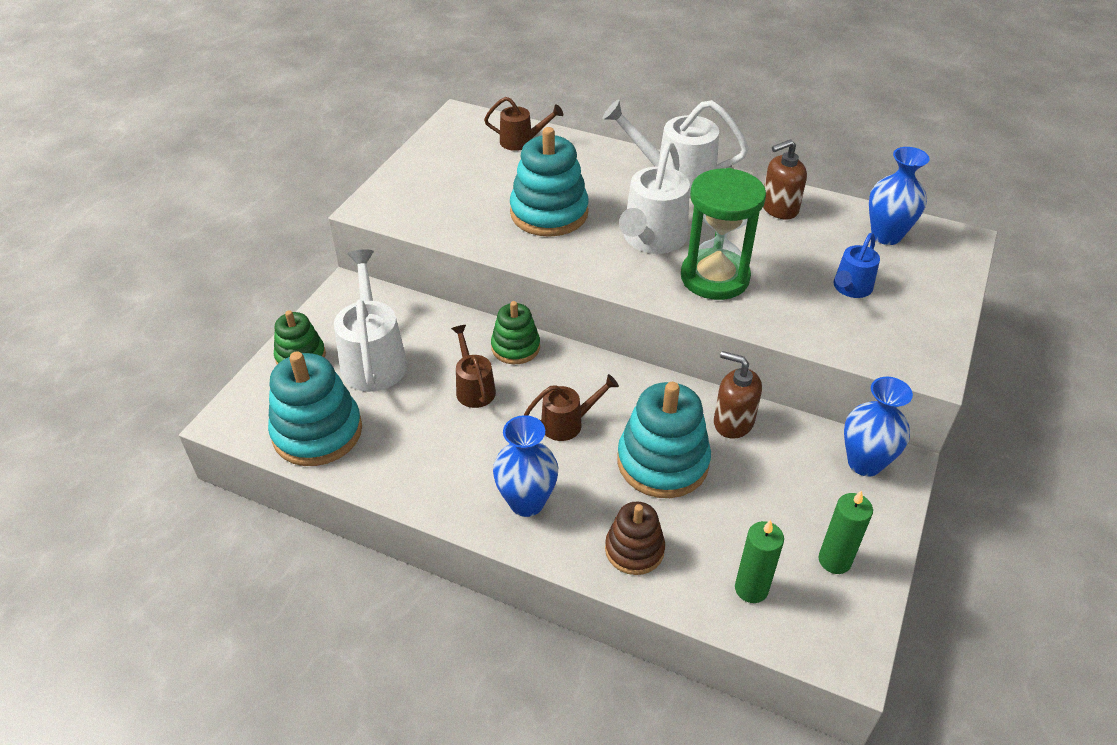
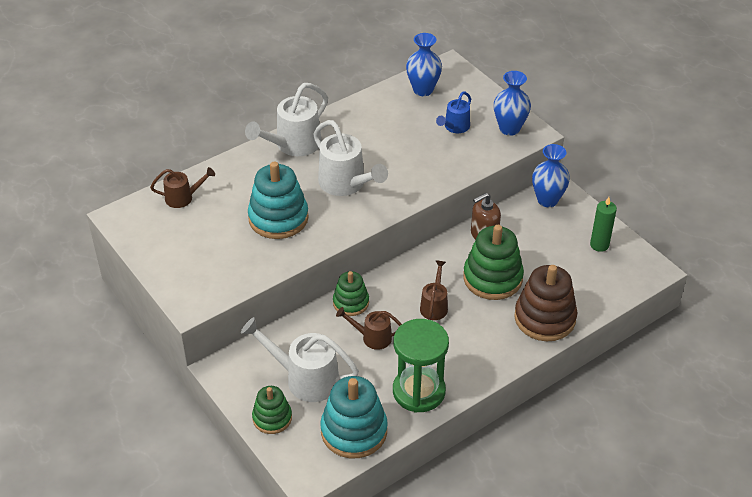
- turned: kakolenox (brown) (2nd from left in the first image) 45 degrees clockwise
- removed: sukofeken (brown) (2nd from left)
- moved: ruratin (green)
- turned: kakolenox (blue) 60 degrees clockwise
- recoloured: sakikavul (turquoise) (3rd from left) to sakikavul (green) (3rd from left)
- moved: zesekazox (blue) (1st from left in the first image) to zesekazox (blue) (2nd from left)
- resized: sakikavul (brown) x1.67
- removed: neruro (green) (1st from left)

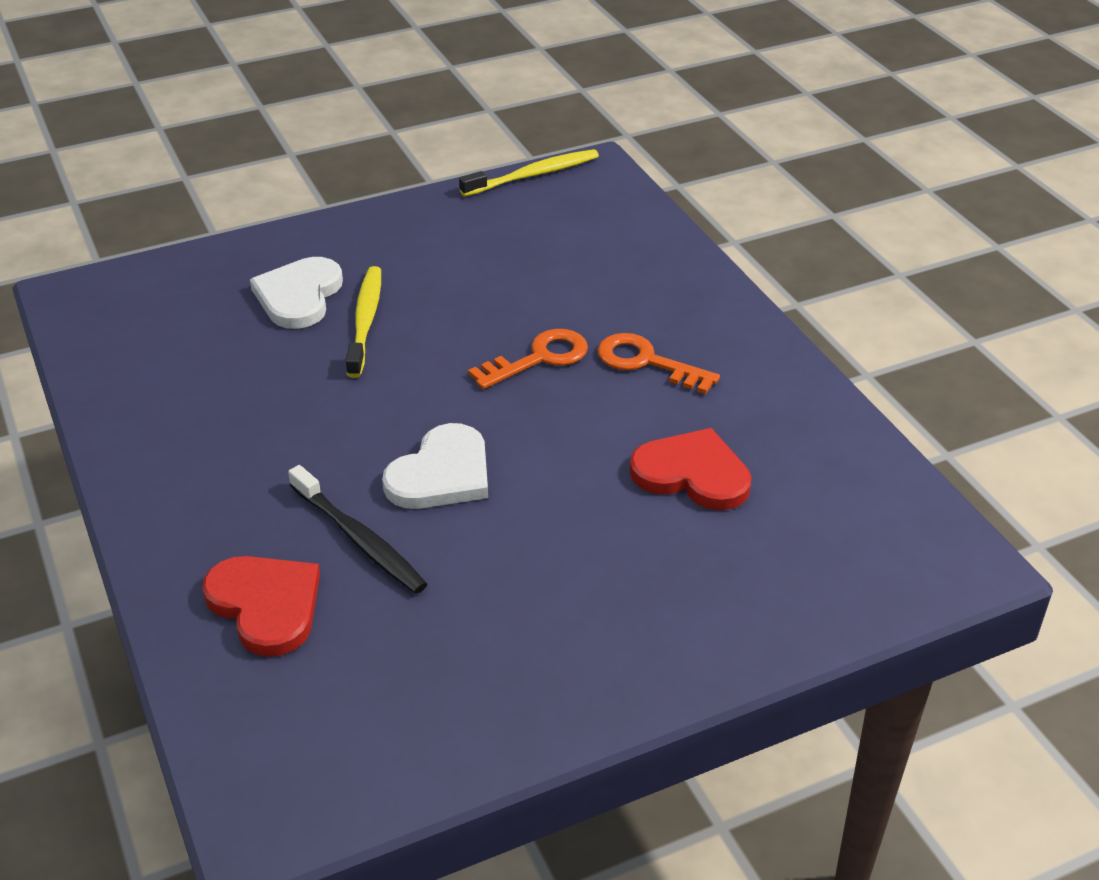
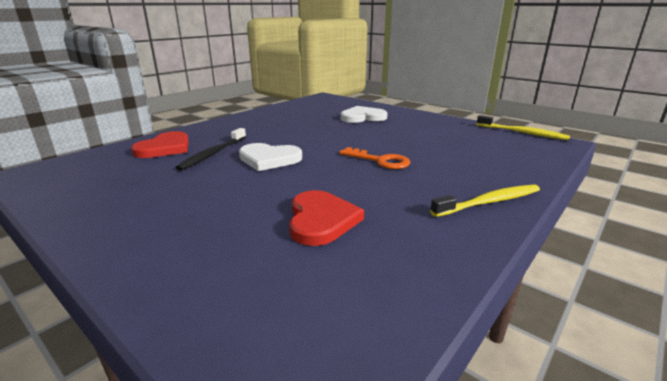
- moved: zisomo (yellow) (1st from left)
- removed: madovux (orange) (2nd from left)

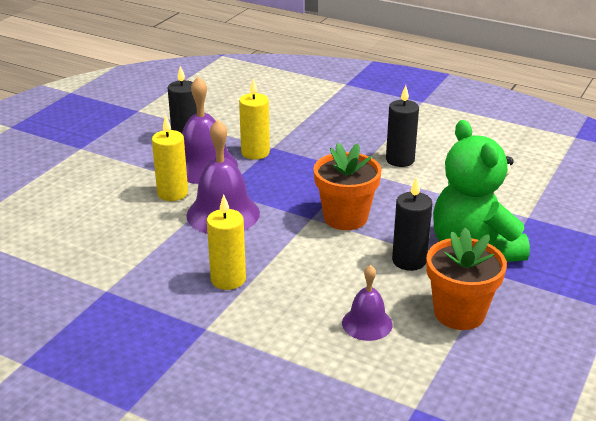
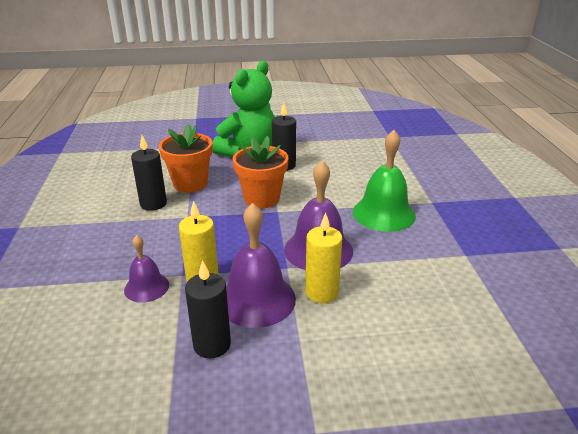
- replaced: neruro (yellow) (2nd from left) to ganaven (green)
- moved: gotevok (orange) (2nd from left in the first image) to gotevok (orange) (1st from left)
- moved: ganaven (purple) (3rd from left in the first image) to ganaven (purple) (1st from left)

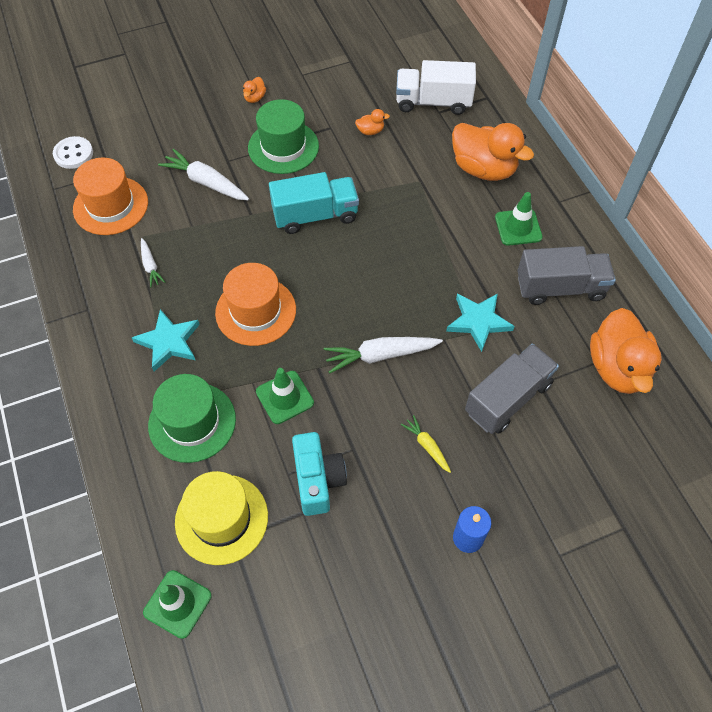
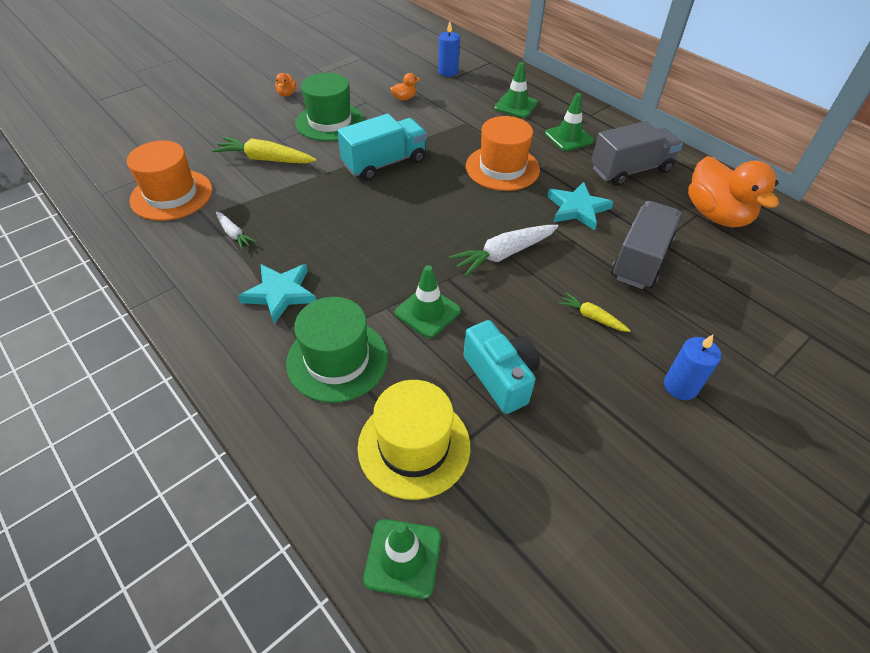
- replaced: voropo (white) to neruro (blue) (1st from left)
- replaced: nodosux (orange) (3rd from left) to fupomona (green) (3rd from left)
- removed: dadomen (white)
- recoloured: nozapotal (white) (2nd from left) to nozapotal (yellow) (1st from left)
- moved: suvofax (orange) (2nd from left)

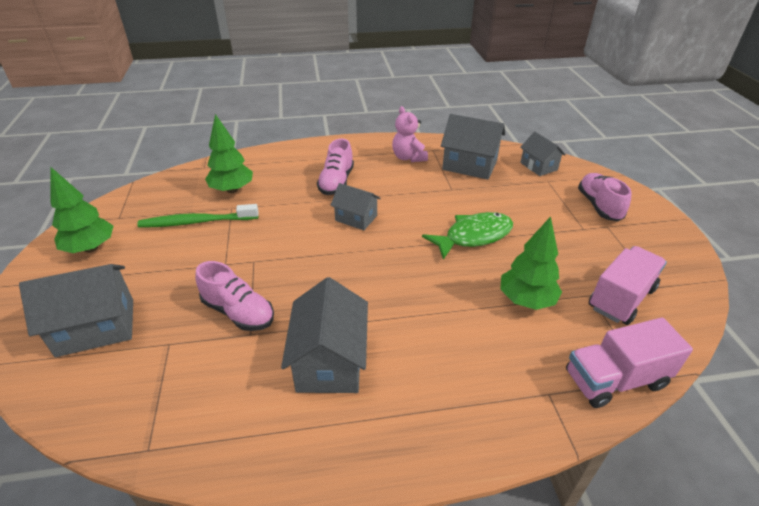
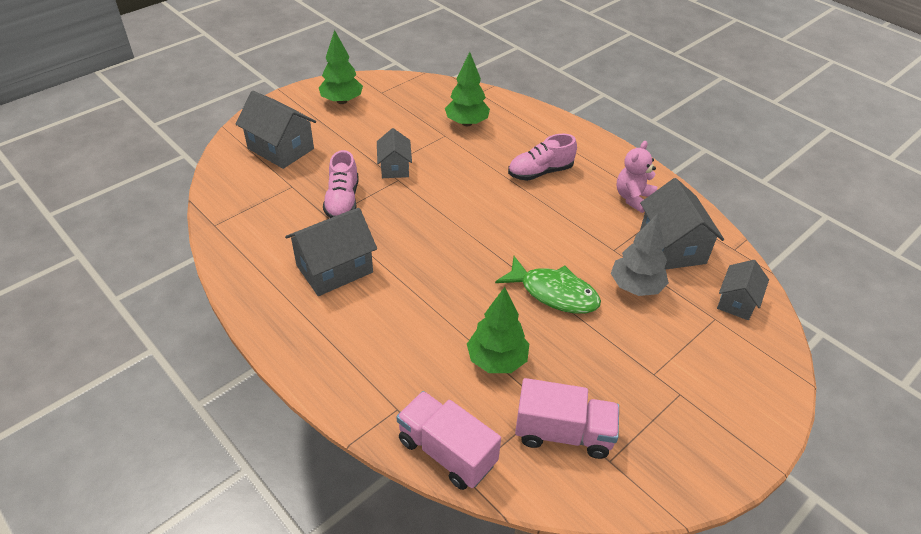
- removed: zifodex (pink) (3rd from left)
- moved: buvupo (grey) (3rd from left)
- removed: zisomo (green)
- added: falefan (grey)

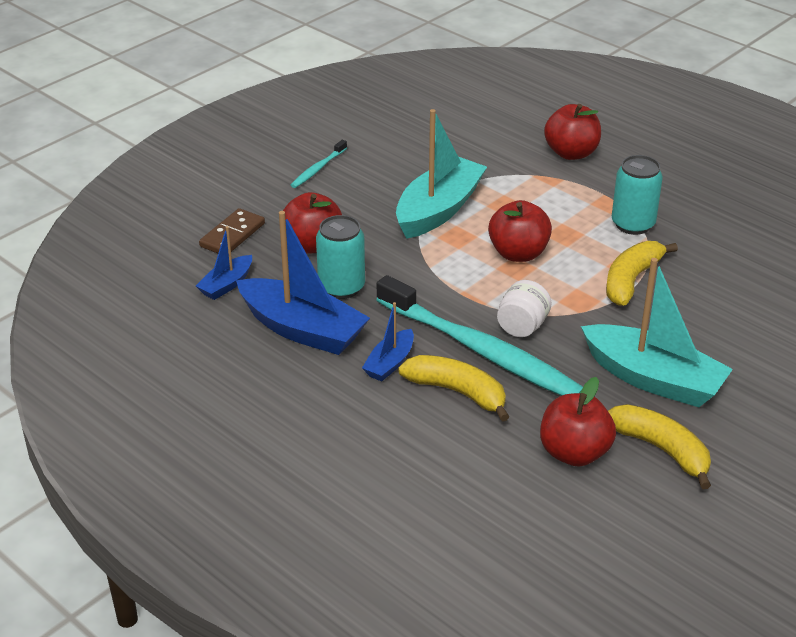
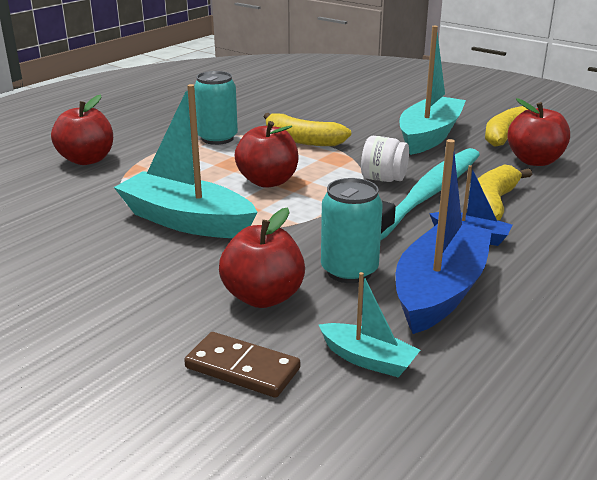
- removed: zisomo (turquoise) (1st from left)
- recoloured: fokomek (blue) (1st from left) to fokomek (turquoise) (2nd from left)

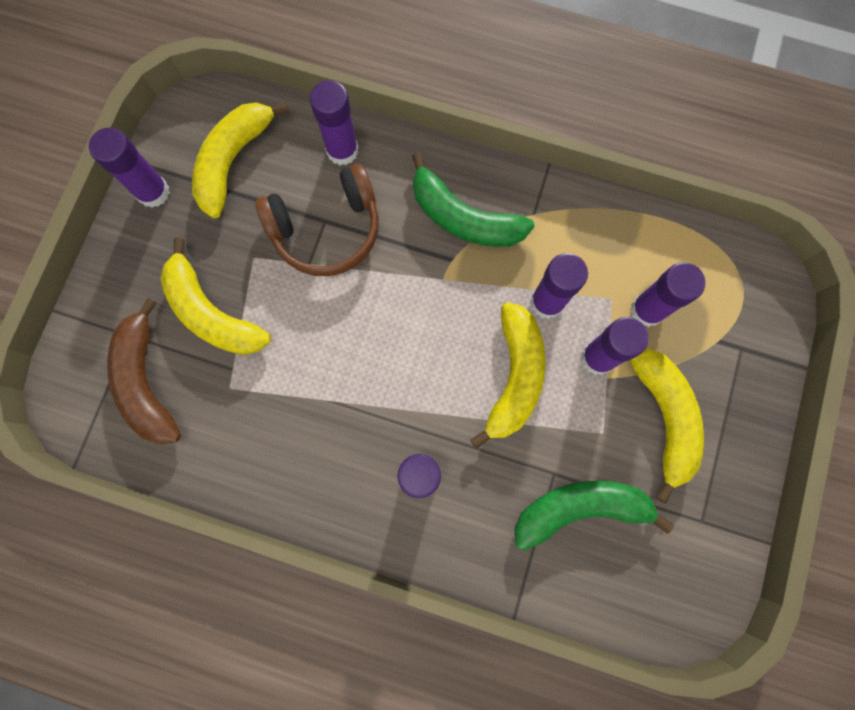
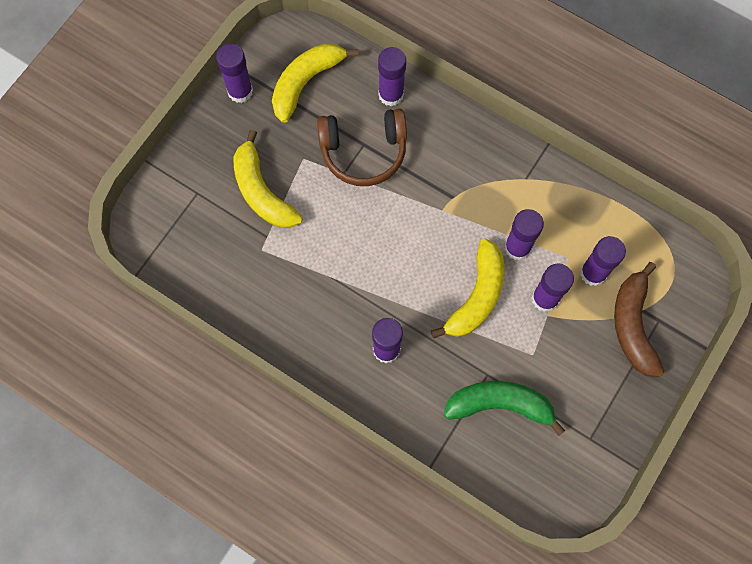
- removed: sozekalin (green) (1st from left)
- moved: sozekalin (brown)
- removed: sozekalin (yellow) (4th from left)

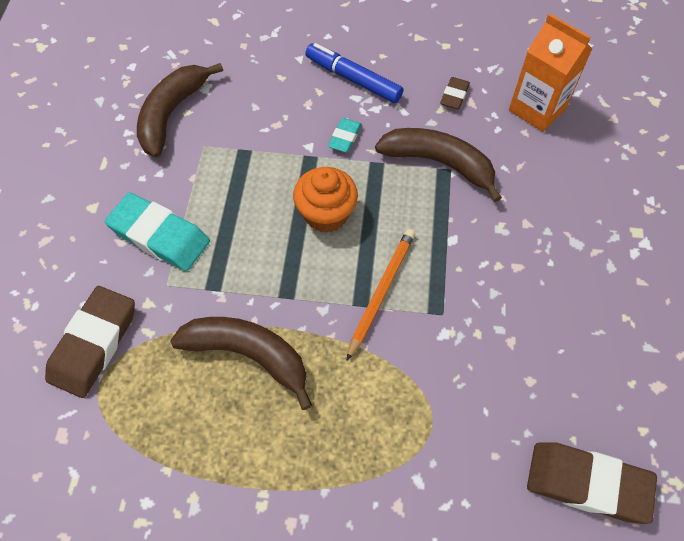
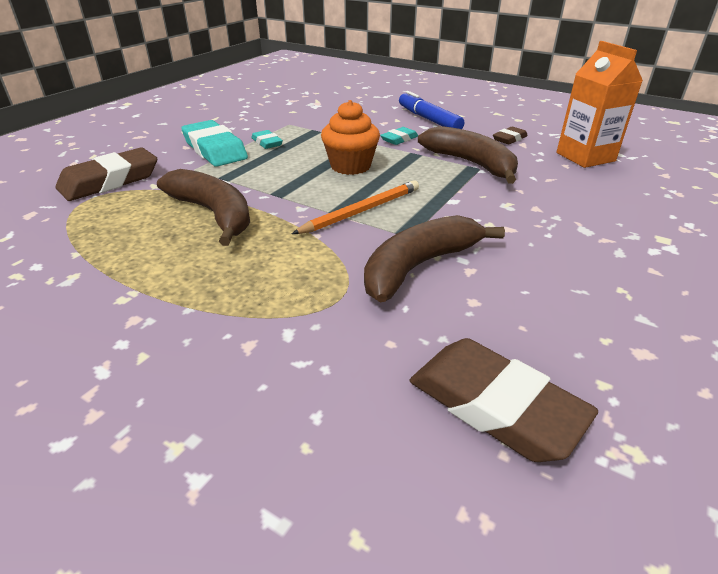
- moved: sozekalin (brown) (1st from left in the first image) to sozekalin (brown) (2nd from left)
- added: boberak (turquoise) (2nd from left)

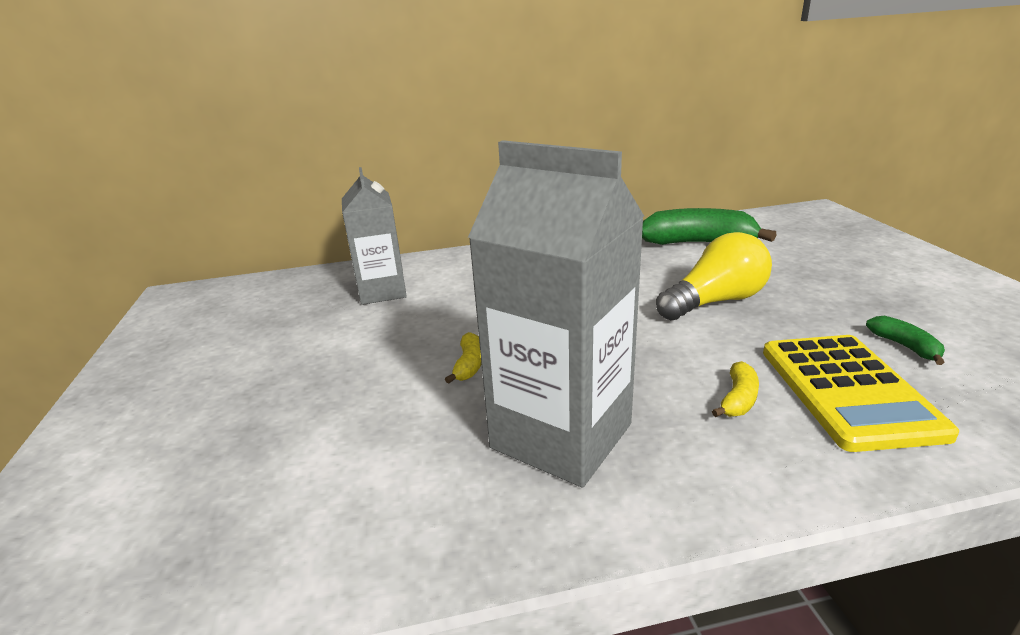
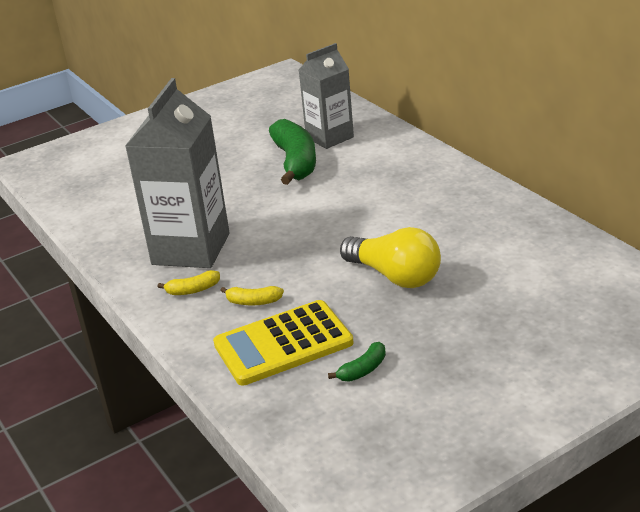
- moved: sozekalin (green) (1st from left)
- moved: sozekalin (yellow) (1st from left)

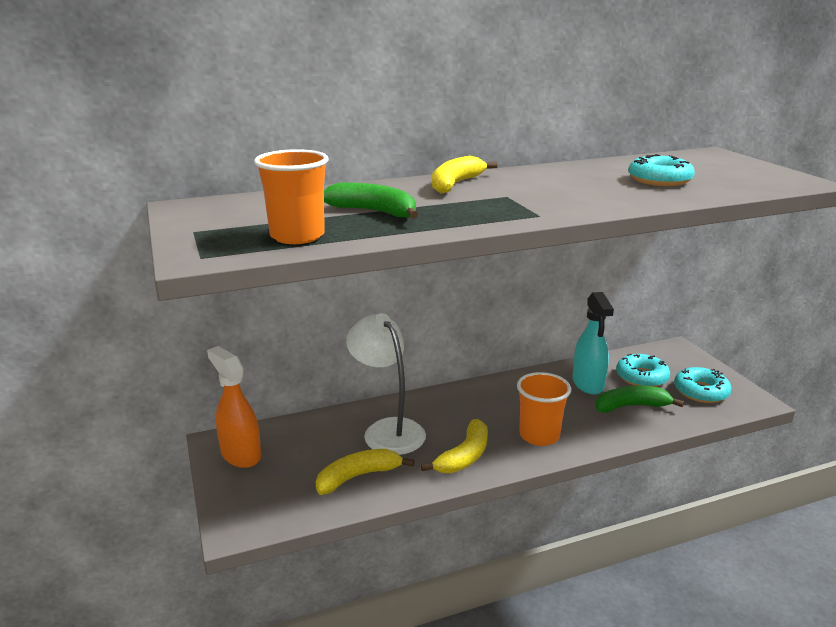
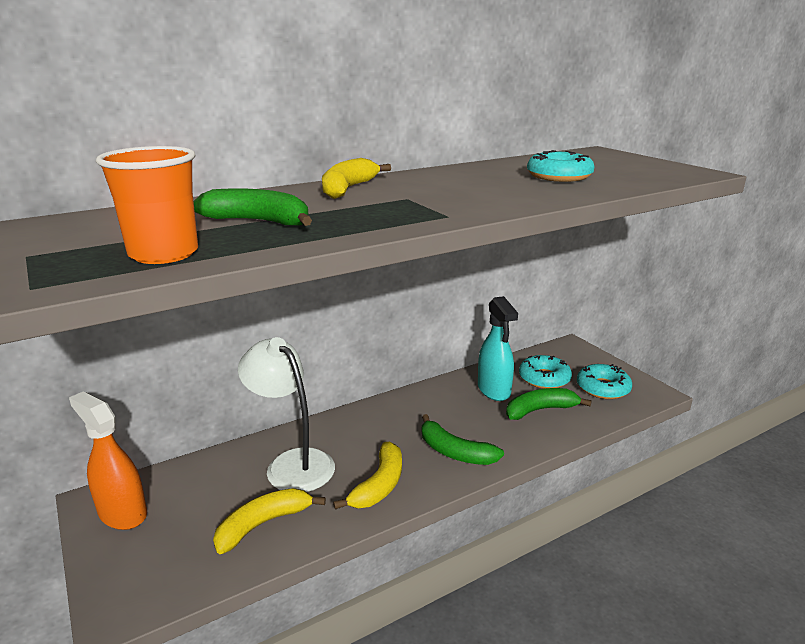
- replaced: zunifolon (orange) (2nd from left) to sozekalin (green) (2nd from left)

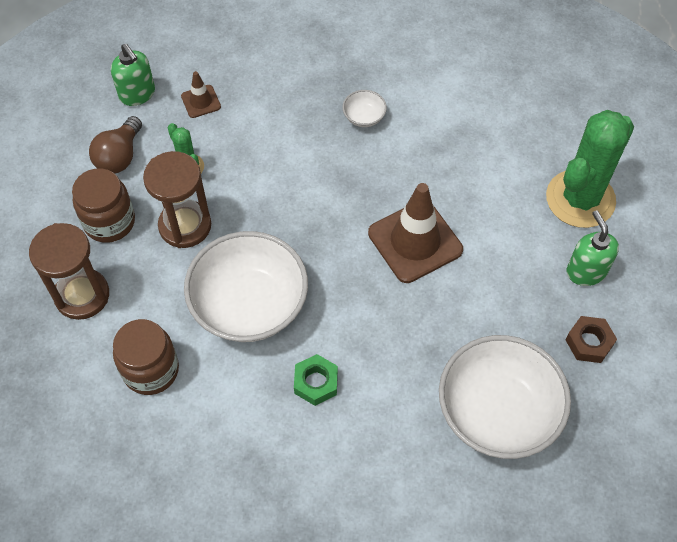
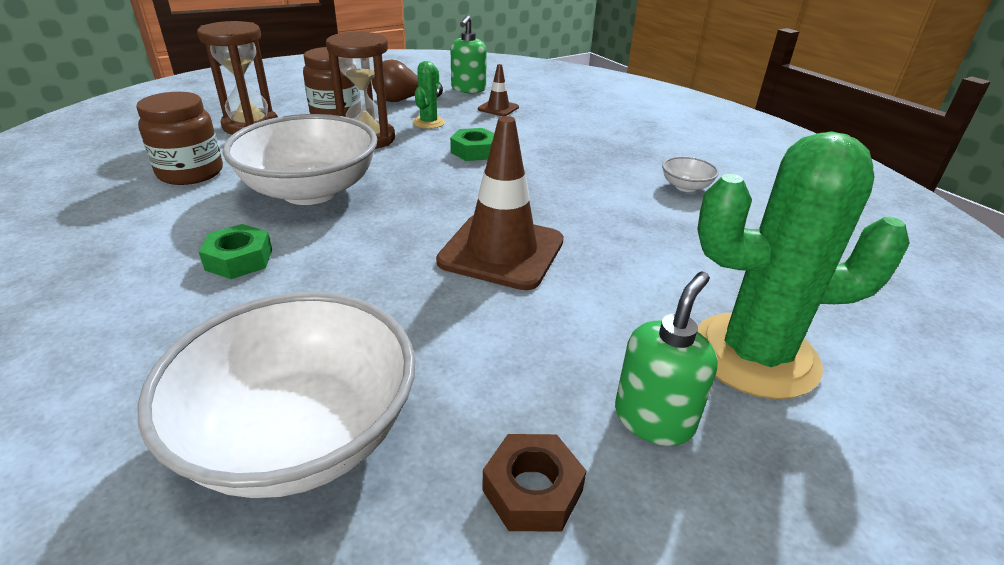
- moved: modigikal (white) (2nd from left in the first image) to modigikal (white) (3rd from left)
- added: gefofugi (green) (2nd from left)

